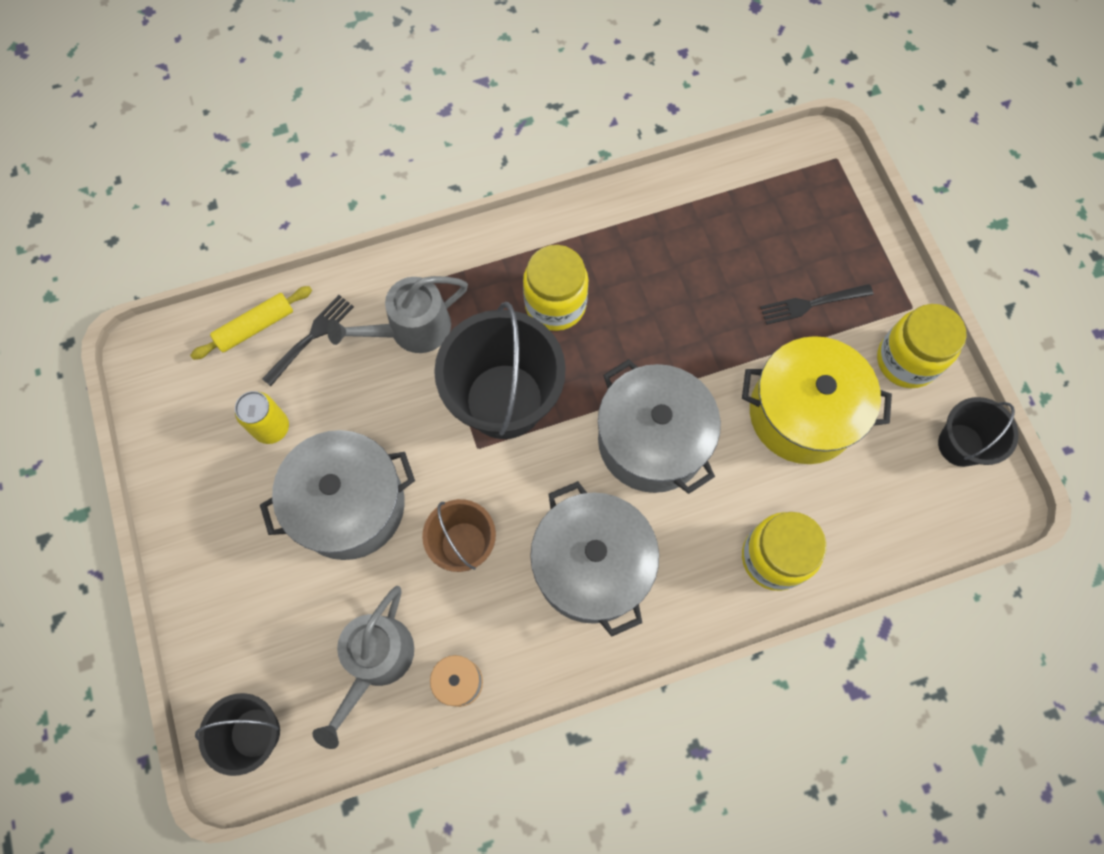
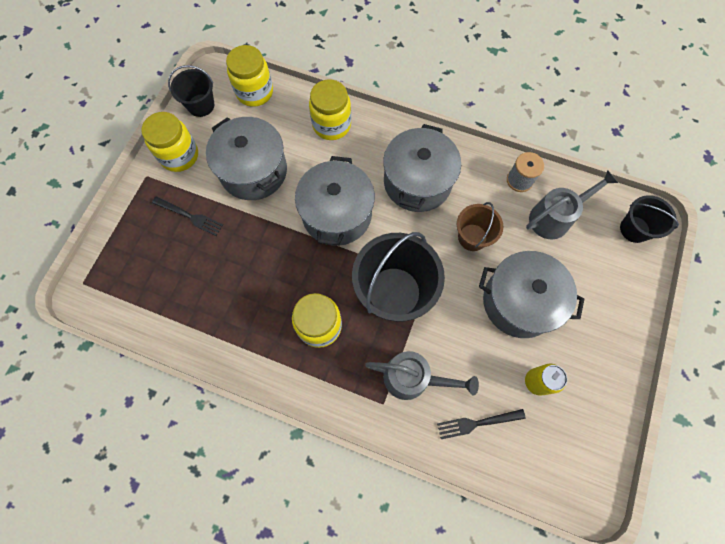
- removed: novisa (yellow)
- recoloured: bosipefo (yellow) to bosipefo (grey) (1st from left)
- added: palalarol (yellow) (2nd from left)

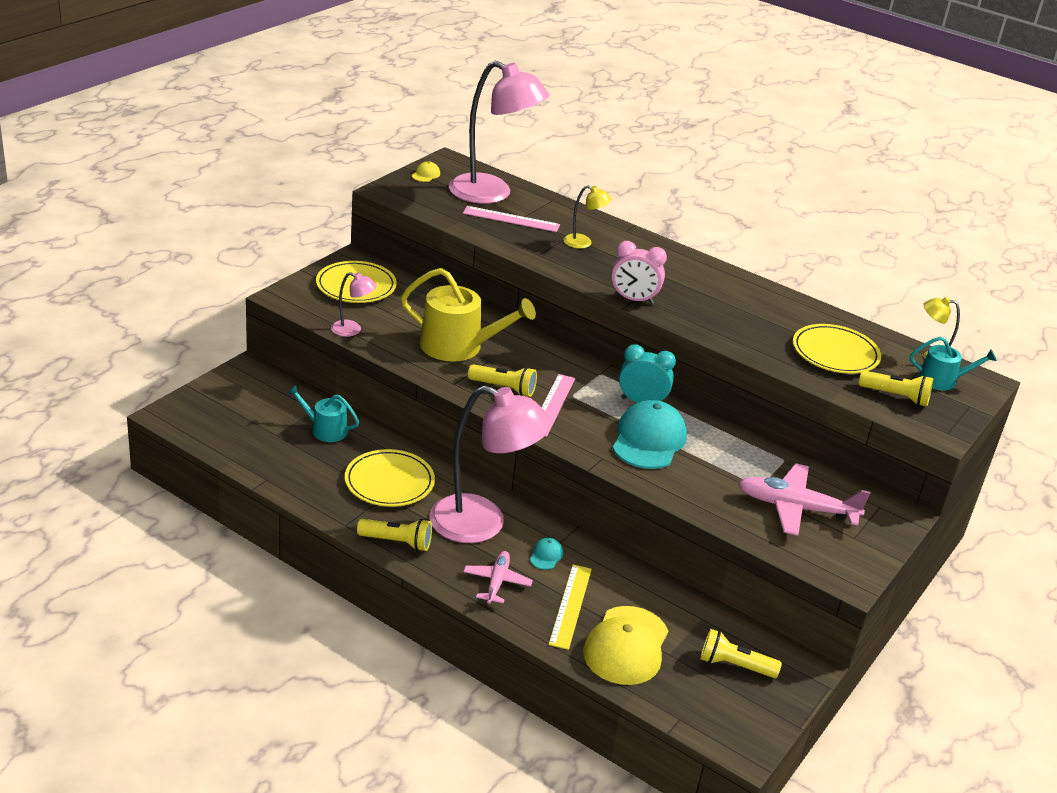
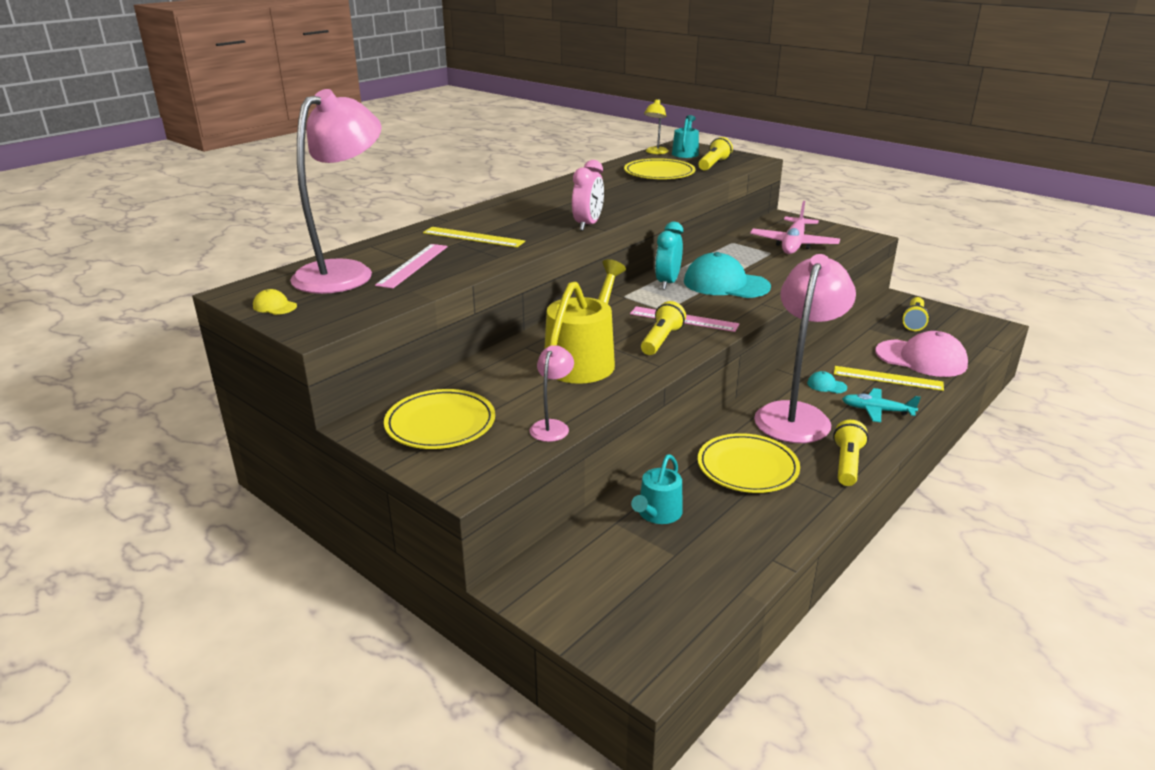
- replaced: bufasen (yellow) (1st from left) to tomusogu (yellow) (1st from left)
- recoloured: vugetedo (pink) (1st from left) to vugetedo (turquoise)
- recoloured: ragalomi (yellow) (2nd from left) to ragalomi (pink)

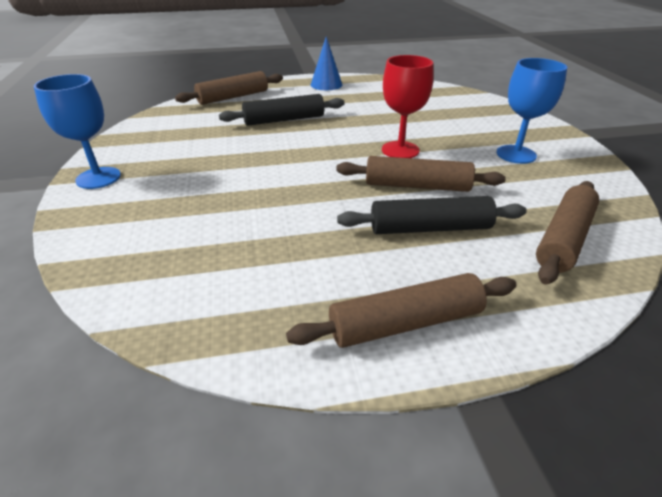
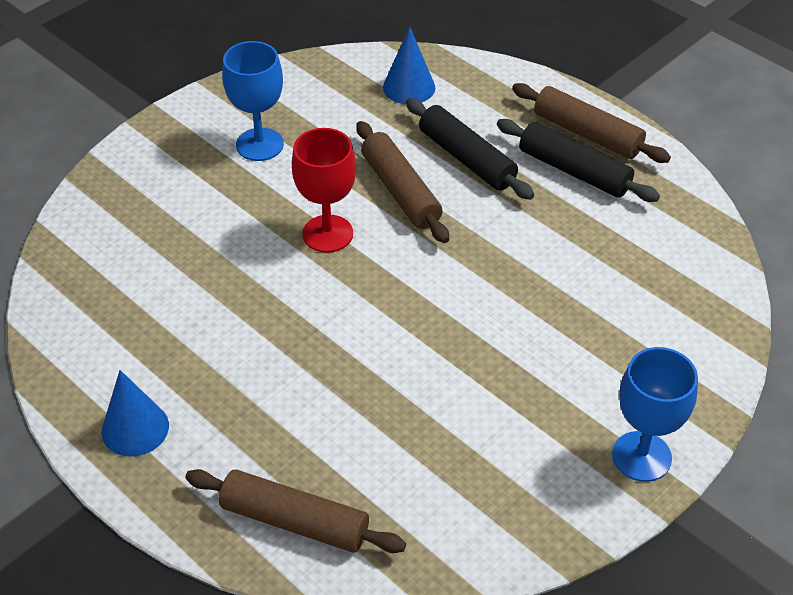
- moved: novisa (black) (1st from left in the first image) to novisa (black) (2nd from left)
- replaced: novisa (brown) (4th from left) to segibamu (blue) (2nd from left)

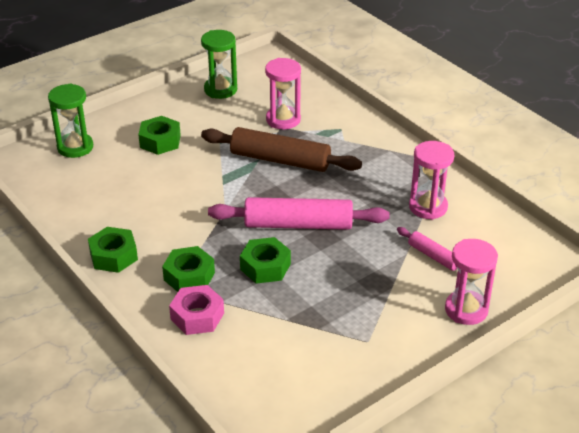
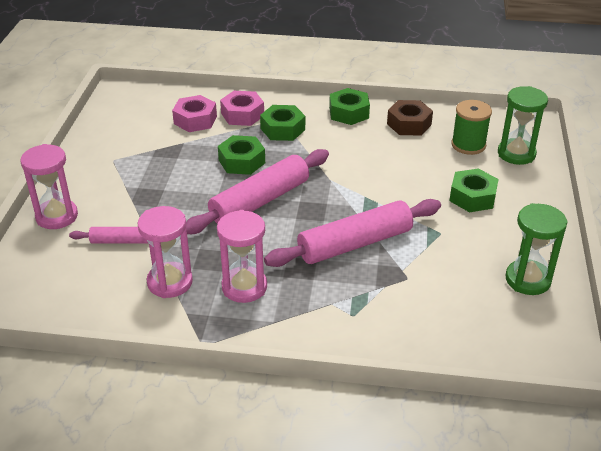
- moved: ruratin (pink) (1st from left in the first image) to ruratin (pink) (3rd from left)
- recoloured: novisa (brown) to novisa (pink) (3rd from left)
- added: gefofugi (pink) (1st from left)
- added: gefofugi (brown)
- added: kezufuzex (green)

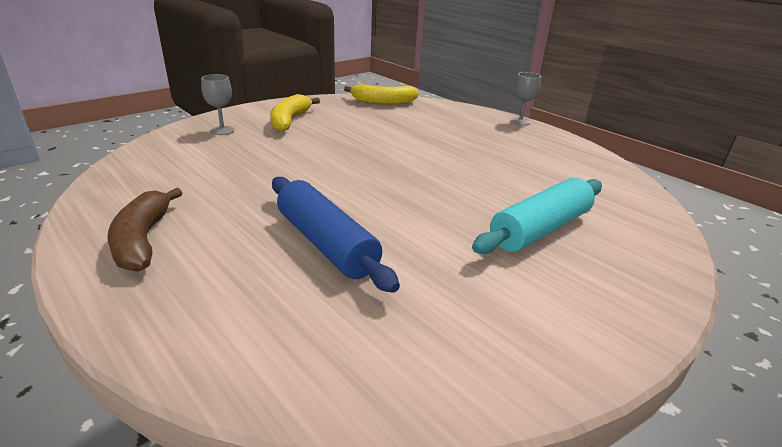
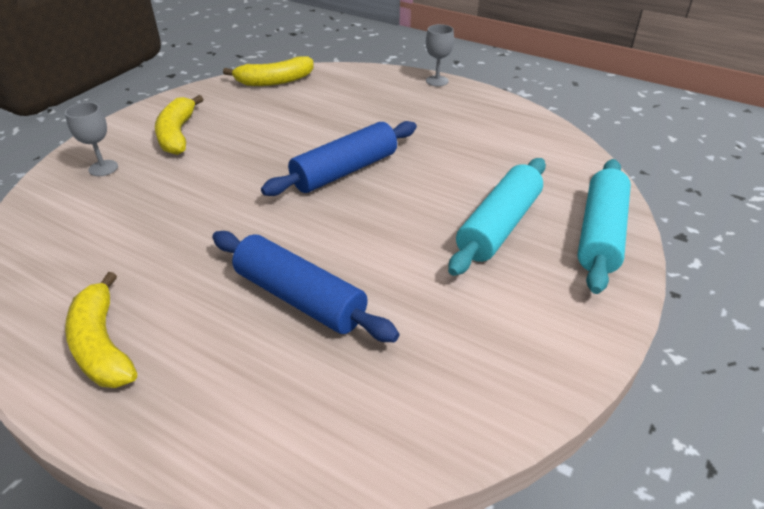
- recoloured: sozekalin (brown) to sozekalin (yellow) (1st from left)
- added: novisa (blue) (2nd from left)
- added: novisa (turquoise) (2nd from left)

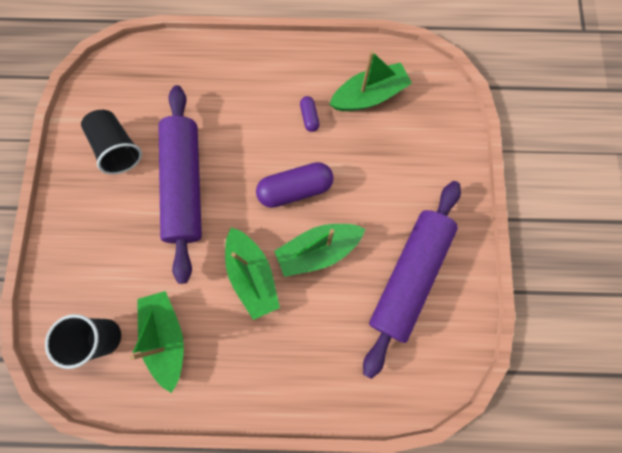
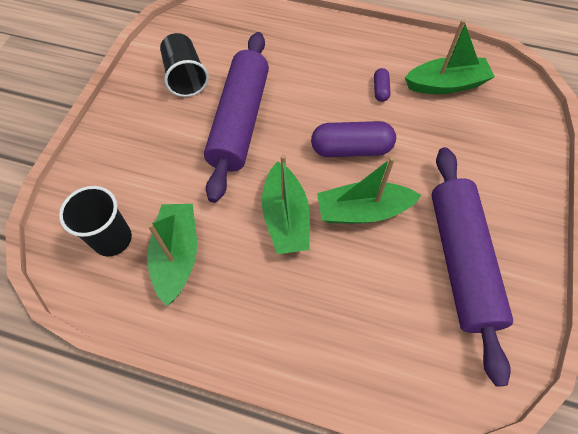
- turned: novisa (purple) (2nd from left) 45 degrees counterclockwise

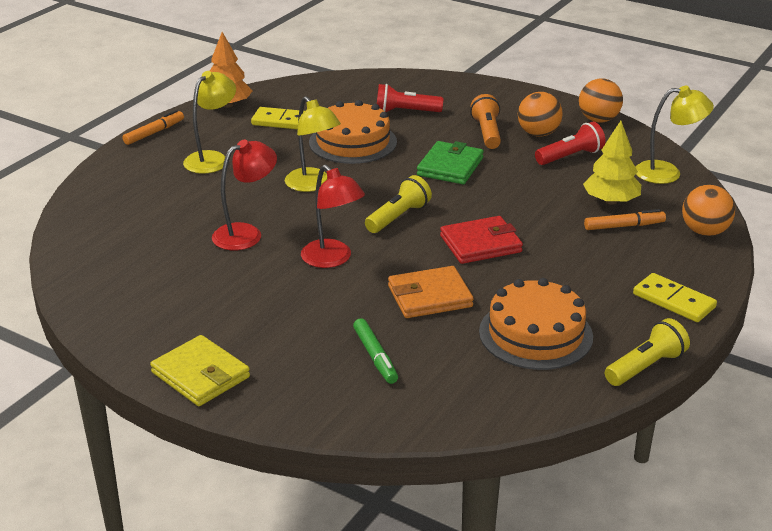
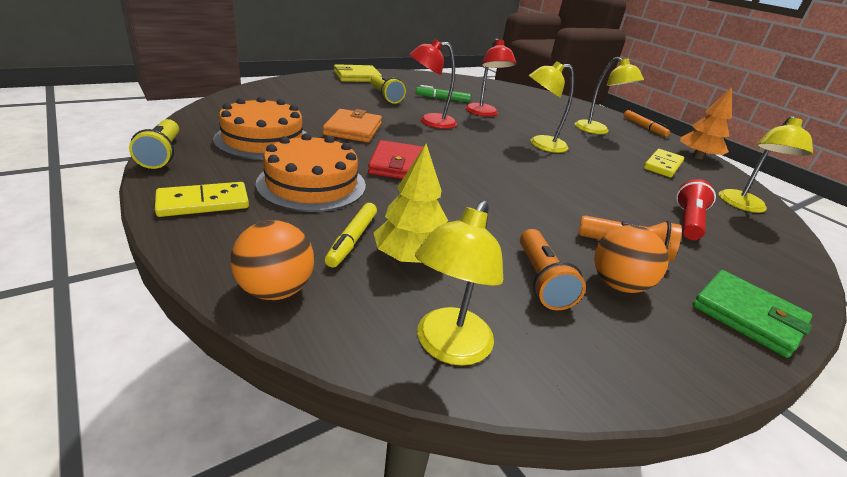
- removed: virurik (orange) (2nd from left)
- moved: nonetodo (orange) (1st from left in the first image) to nonetodo (orange) (2nd from left)
- recoloured: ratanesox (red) (2nd from left) to ratanesox (orange) (1st from left)
- moved: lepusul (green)
- moved: ratanesox (yellow) (1st from left in the first image) to ratanesox (yellow) (2nd from left)
- recoloured: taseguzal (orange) (2nd from left) to taseguzal (yellow)
- moved: taseguzal (green)
- added: bufasen (yellow) (4th from left)

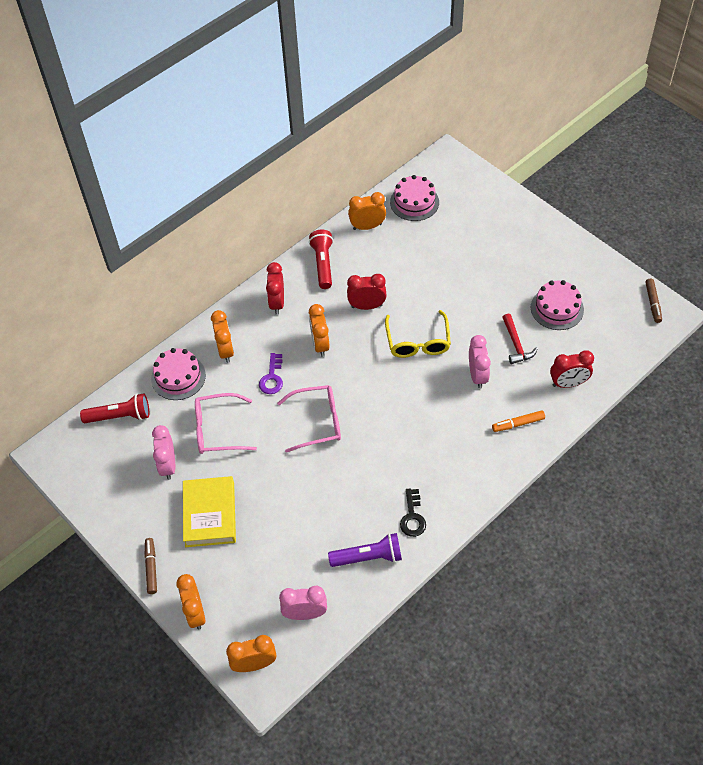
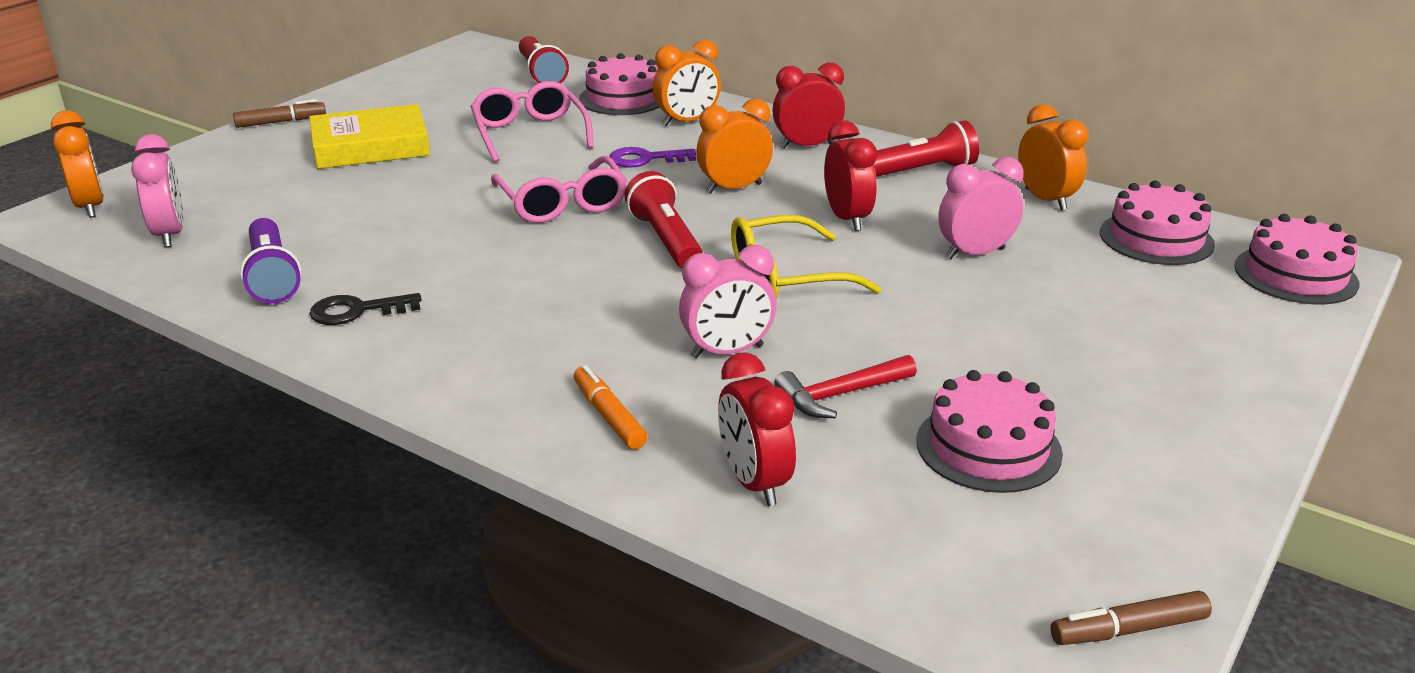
- moved: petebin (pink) (1st from left in the first image) to petebin (pink) (3rd from left)
- removed: petebin (orange) (1st from left)
- added: ratanesox (red) (2nd from left)
- added: nonetodo (pink) (4th from left)

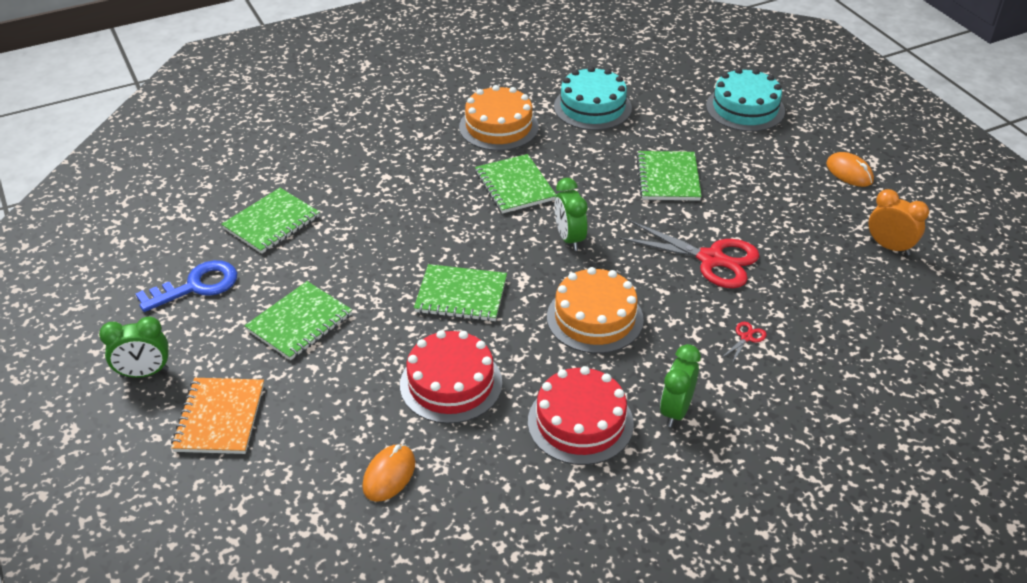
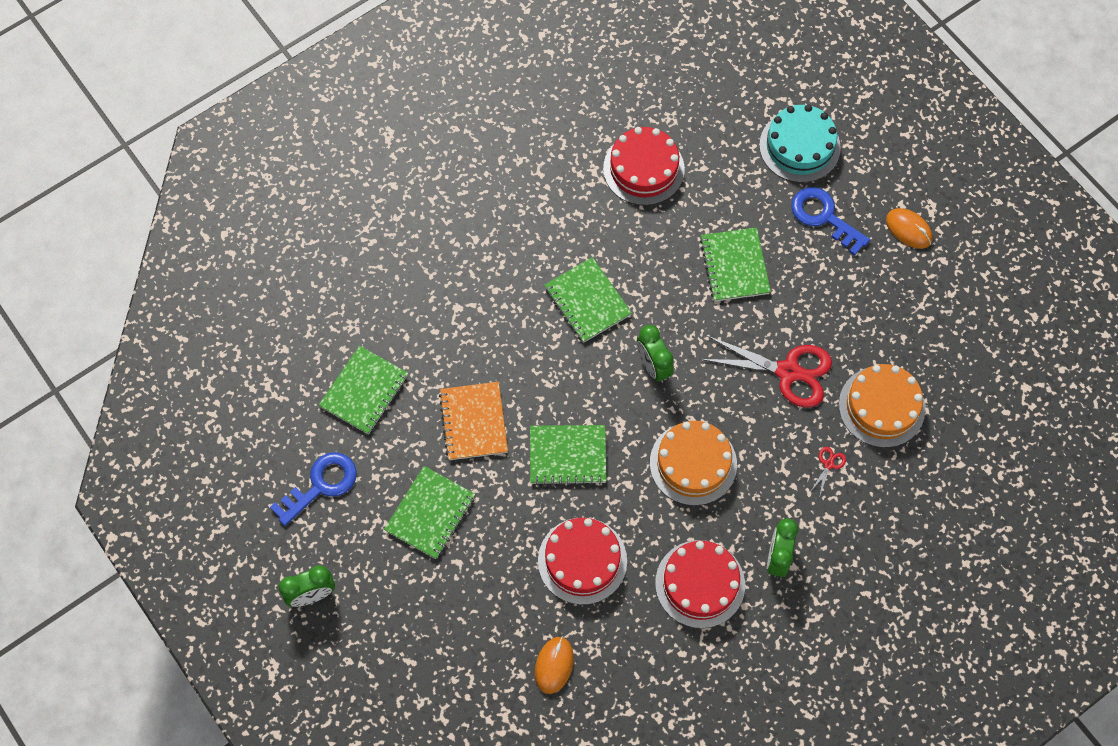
- recoloured: nonetodo (turquoise) (1st from left) to nonetodo (red) (2nd from left)
- moved: nonetodo (orange) (1st from left in the first image) to nonetodo (orange) (2nd from left)
- removed: petebin (orange)
- moved: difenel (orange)
- added: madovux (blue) (2nd from left)

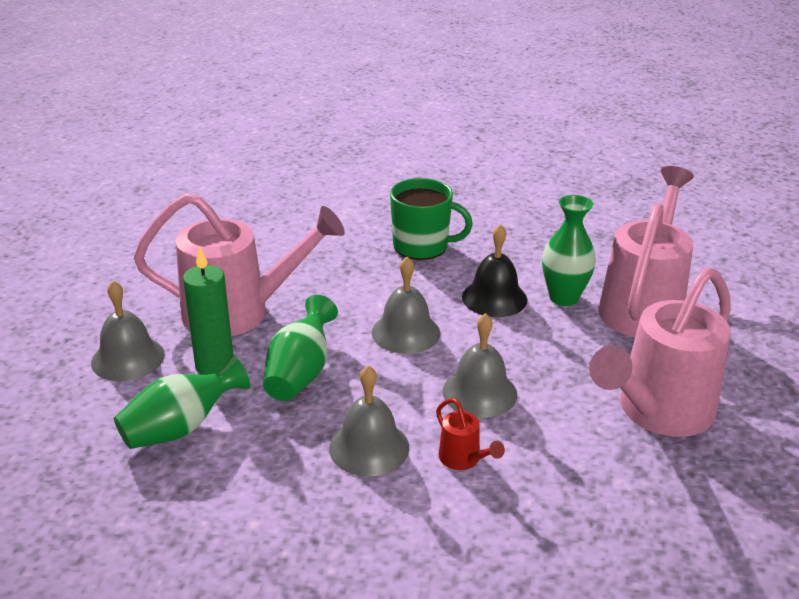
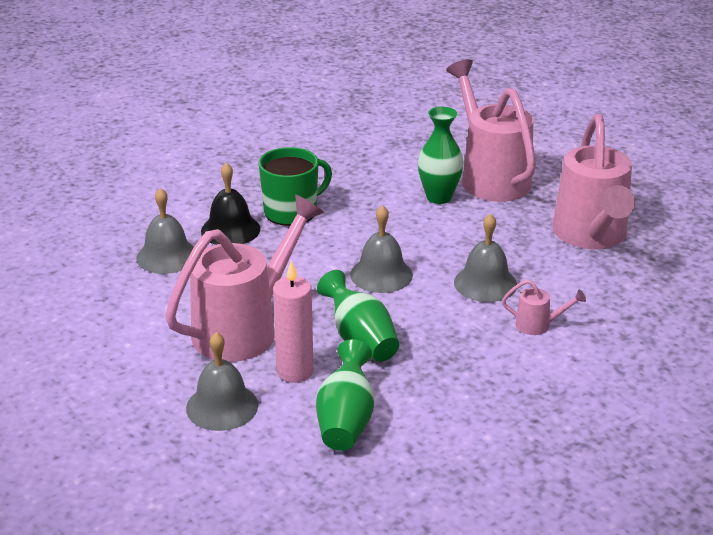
- moved: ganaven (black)
- recoloured: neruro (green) to neruro (pink)
- moved: ganaven (grey) (2nd from left in the first image) to ganaven (grey) (1st from left)
- recoloured: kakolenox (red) to kakolenox (pink) (3rd from left)

